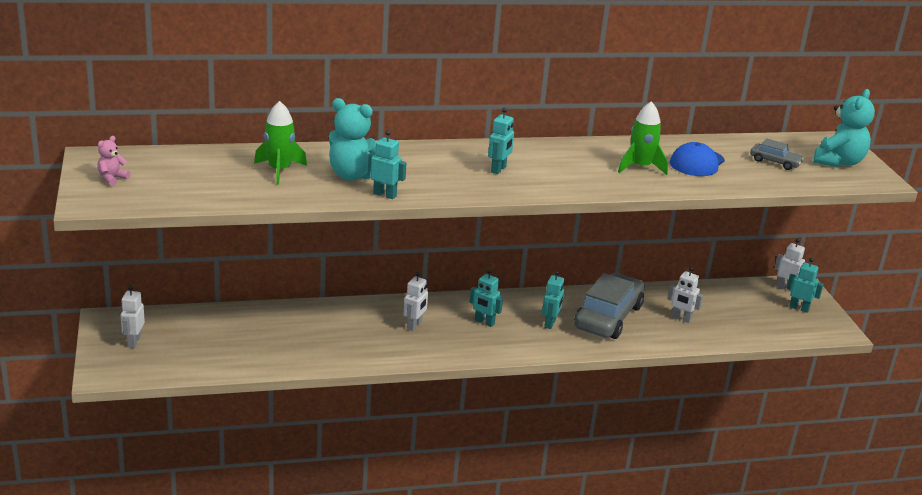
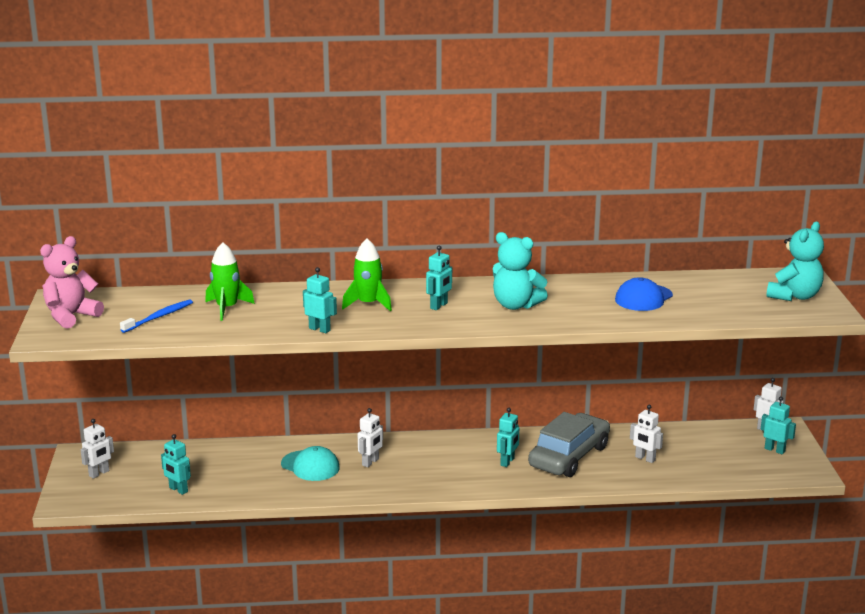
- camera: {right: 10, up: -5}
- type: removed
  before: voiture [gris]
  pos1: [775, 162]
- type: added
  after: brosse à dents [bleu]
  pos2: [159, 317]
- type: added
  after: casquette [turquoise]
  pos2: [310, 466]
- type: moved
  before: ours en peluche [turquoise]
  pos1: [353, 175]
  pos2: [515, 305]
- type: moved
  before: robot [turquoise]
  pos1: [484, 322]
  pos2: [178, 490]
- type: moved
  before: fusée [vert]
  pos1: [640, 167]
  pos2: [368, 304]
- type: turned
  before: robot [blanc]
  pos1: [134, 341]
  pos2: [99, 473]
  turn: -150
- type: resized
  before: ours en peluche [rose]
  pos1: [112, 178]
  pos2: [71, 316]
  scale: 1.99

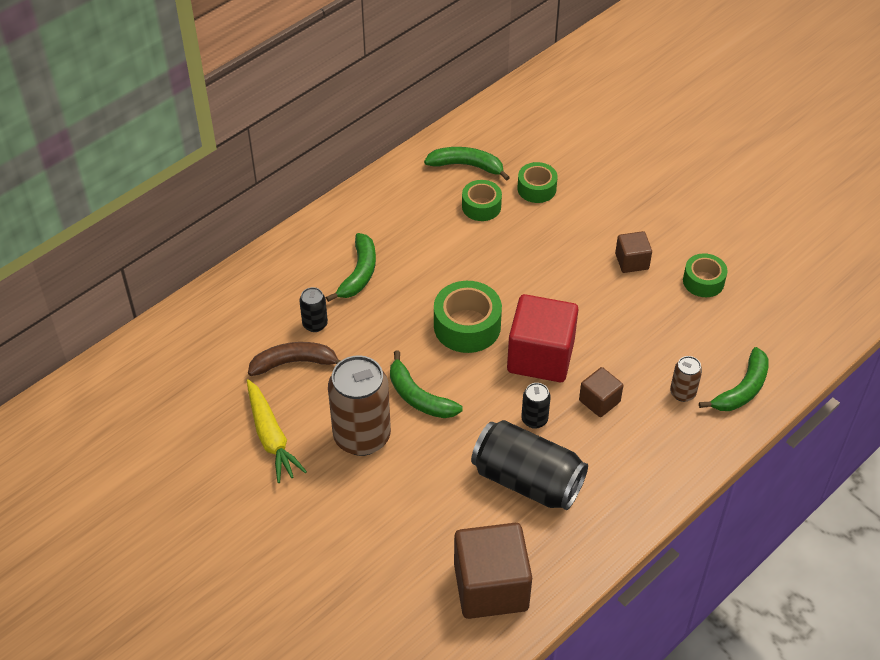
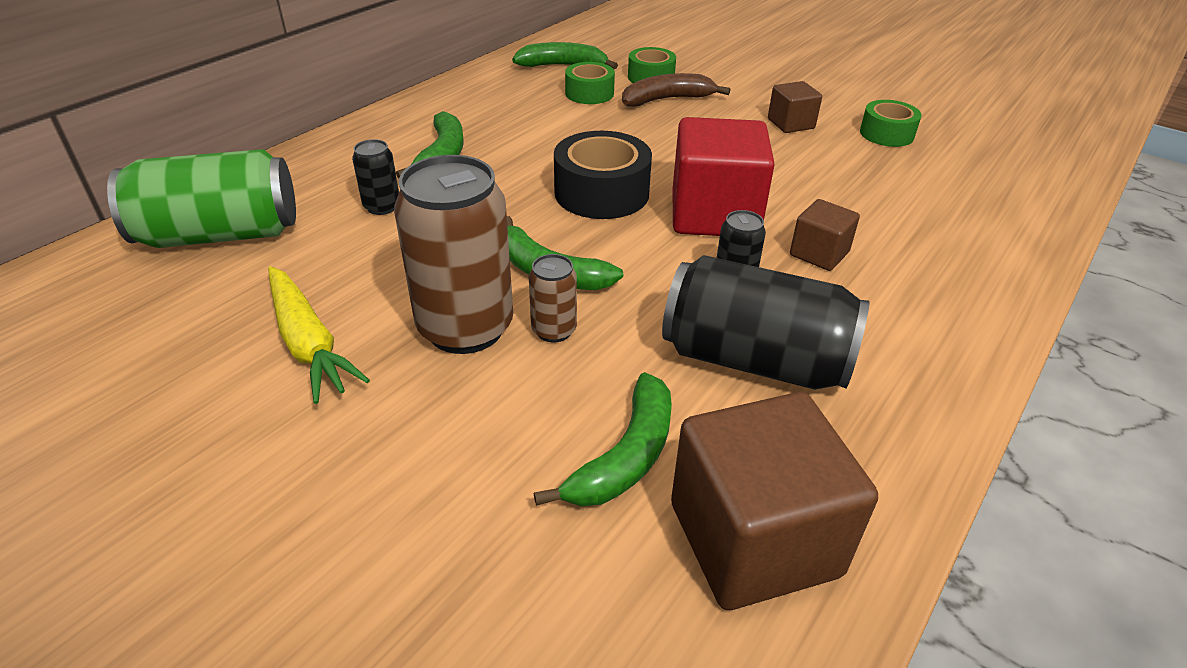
- camera: {right: -10, up: -10}
- type: added
  after: canette [vert]
  pos2: [220, 235]
- type: moved
  before: banane [marron]
  pos1: [294, 363]
  pos2: [666, 99]
- type: moved
  before: canette [marron]
  pos1: [682, 393]
  pos2: [554, 330]
- type: moved
  before: banane [vert]
  pos1: [742, 389]
  pos2: [626, 456]
- type: recoloured
  before: ruban adhésif [vert]
  after: ruban adhésif [noir]
  pos1: [467, 326]
  pos2: [601, 193]

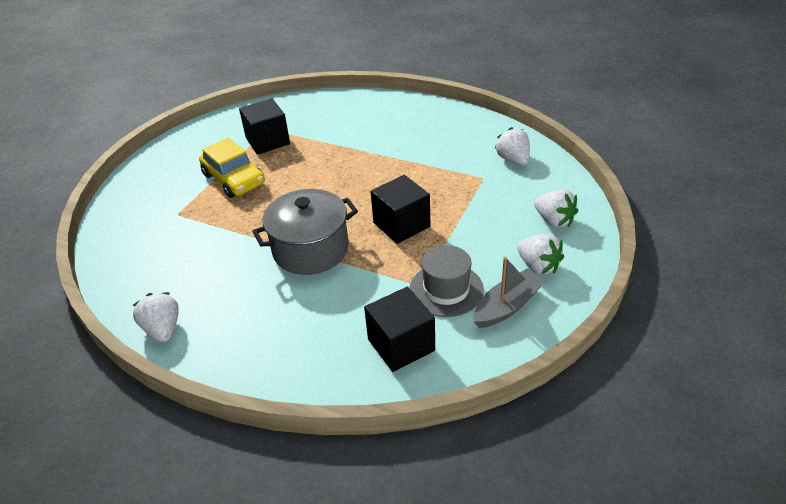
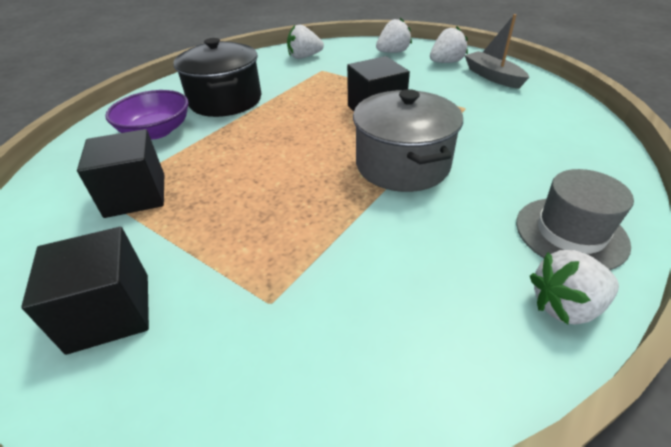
- camera: {right: -80, up: 0}
- type: removed
  before: voiture [jaune]
  pos1: [234, 179]
- type: added
  after: bol [violet]
  pos2: [156, 131]
- type: added
  after: marmite [noir]
  pos2: [225, 100]
- type: moved
  before: cube [noir]
  pos1: [401, 345]
  pos2: [110, 312]
- type: moved
  before: chapeau [gris]
  pos1: [446, 289]
  pos2: [570, 233]

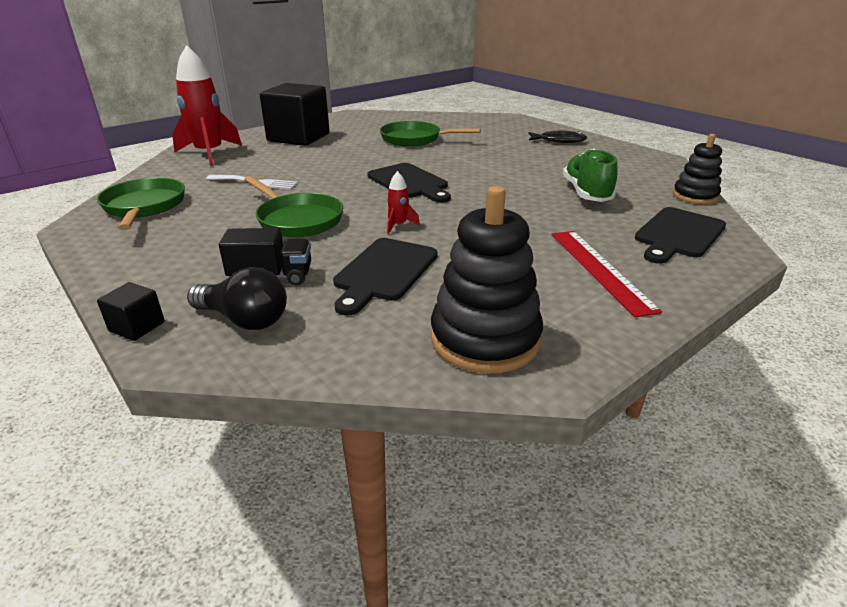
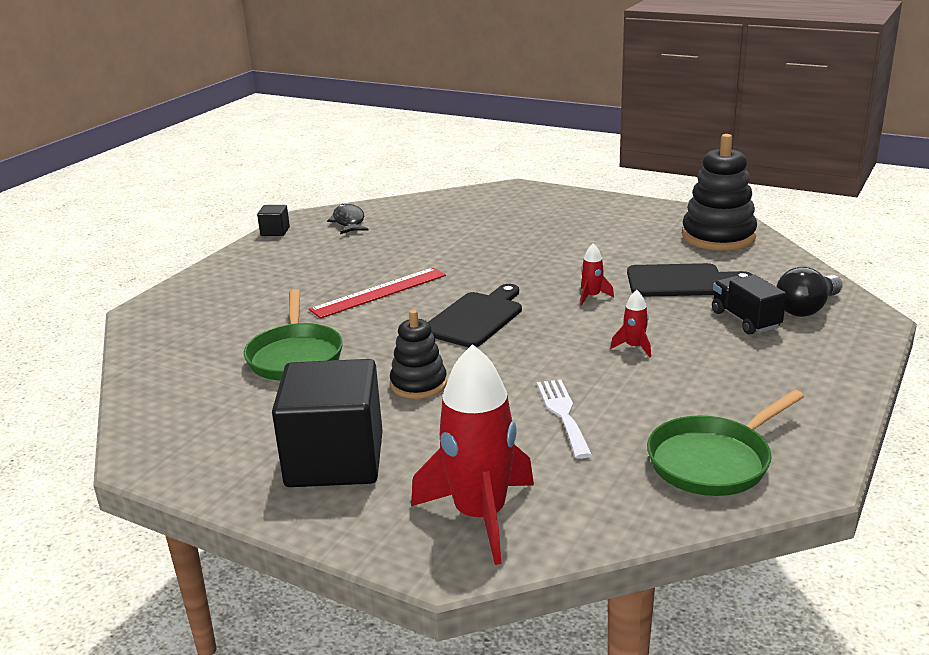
- camera: {right: -110, up: -5}
- type: removed
  before: chaussure [vert]
  pos1: [586, 193]
- type: removed
  before: planche à découper [noir]
  pos1: [678, 234]
- type: moved
  before: cube [noir]
  pos1: [137, 327]
  pos2: [275, 231]
- type: moved
  before: poisson [noir]
  pos1: [559, 141]
  pos2: [349, 222]
- type: moved
  before: règle [rouge]
  pos1: [599, 269]
  pos2: [379, 292]
- type: moved
  before: jouet à empiler [noir]
  pos1: [695, 196]
  pos2: [418, 384]
- type: replaced
  before: poêle [vert]
  after: fusée [rouge]
  pos1: [297, 219]
  pos2: [634, 347]
- type: turned
  before: ampoule [noir]
  pos1: [244, 319]
  pos2: [807, 308]
  turn: -135

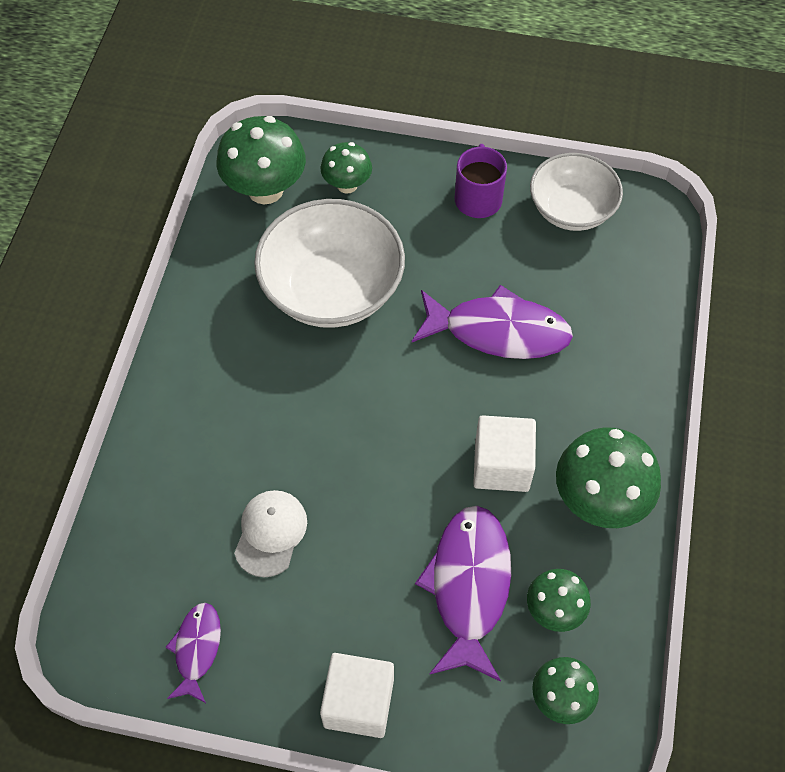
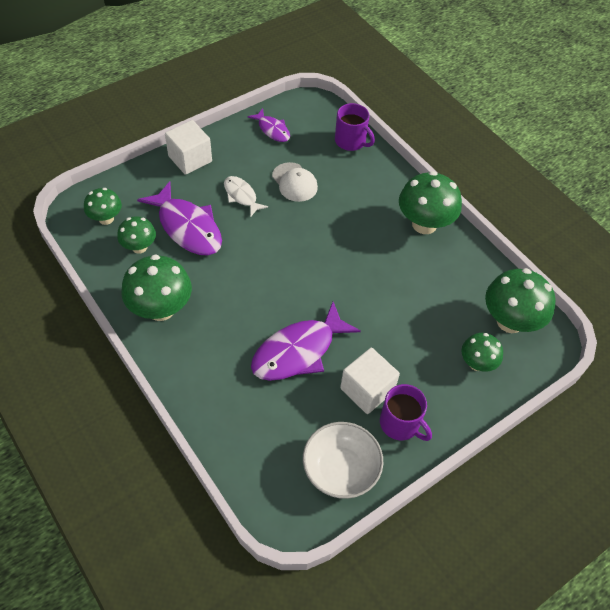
- camera: {right: 130, up: -5}
- type: removed
  before: bol [blanc]
  pos1: [332, 289]
- type: added
  after: poisson [blanc]
  pos2: [241, 196]
- type: added
  after: tasse [violet]
  pos2: [351, 141]
- type: added
  after: champignon [vert]
  pos2: [424, 224]
- type: moved
  before: cube [blanc]
  pos1: [501, 465]
  pos2: [367, 390]

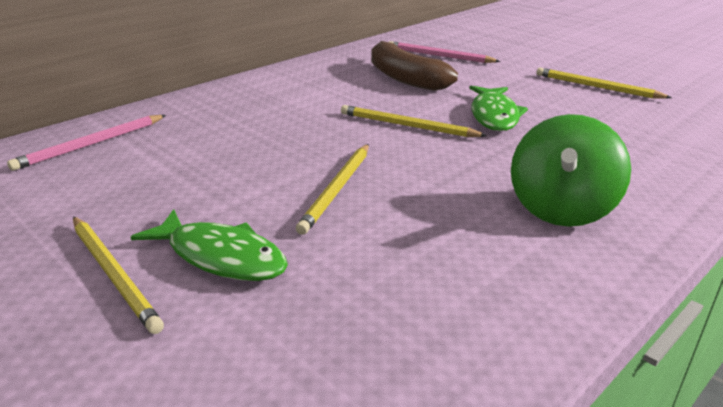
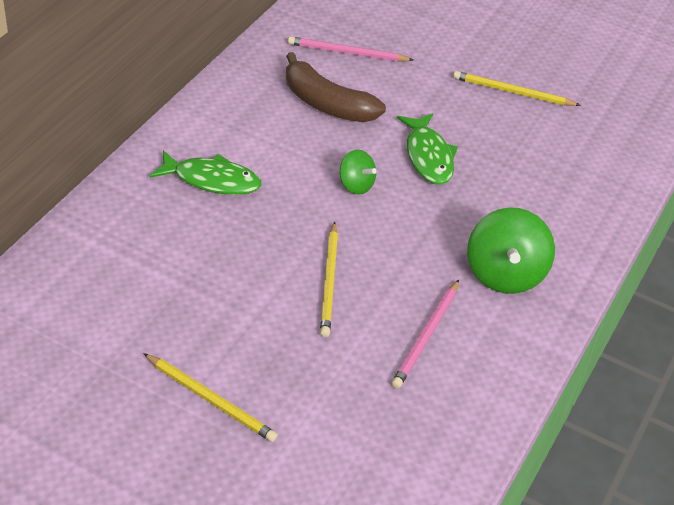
- camera: {right: -20, up: 15}
- type: moved
  before: crayon [rose]
  pos1: [91, 144]
  pos2: [426, 336]
- type: moved
  before: poisson [vert]
  pos1: [221, 257]
  pos2: [212, 180]
- type: replaced
  before: crayon [jaune]
  after: toupie [vert]
  pos1: [407, 126]
  pos2: [356, 185]

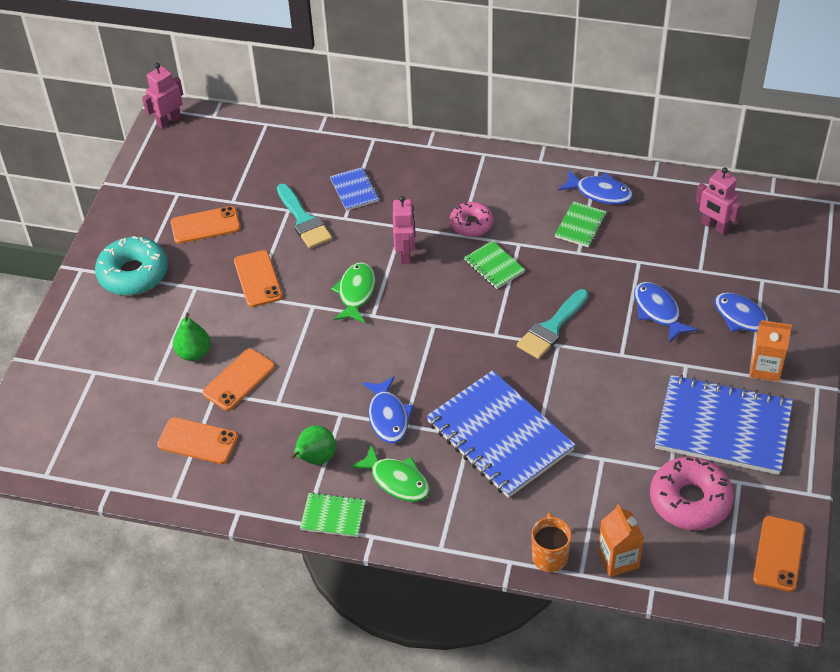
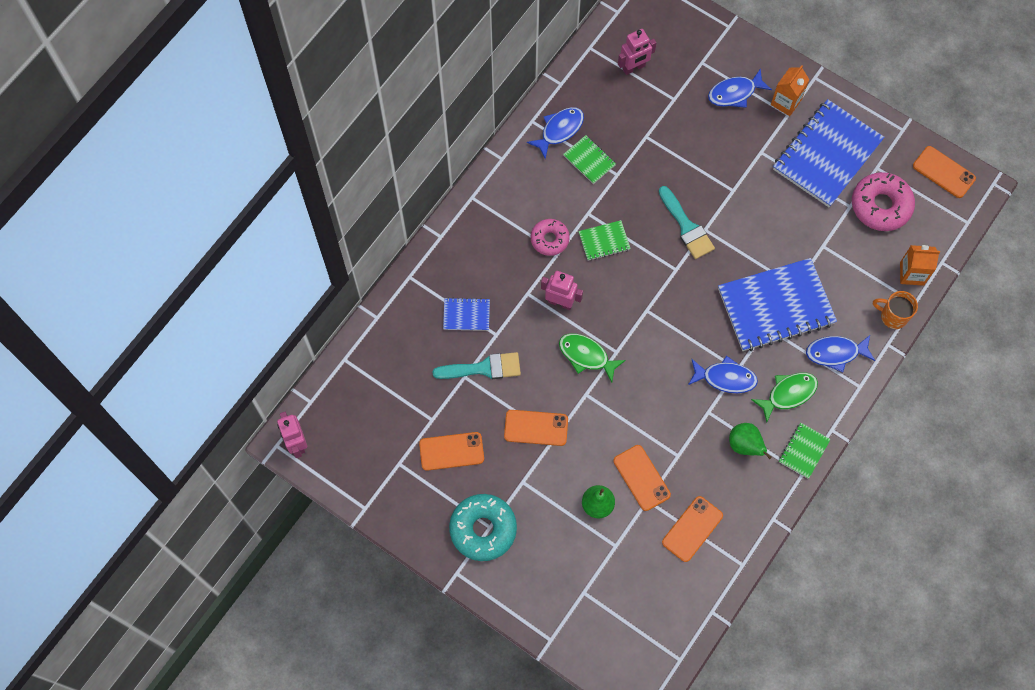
- camera: {right: -70, up: 20}
- type: moved
  before: poisson [bleu]
  pos1: [658, 311]
  pos2: [835, 353]
- type: turned
  before: téléphone [orange]
  pos1: [205, 225]
  pos2: [451, 451]
  turn: 75

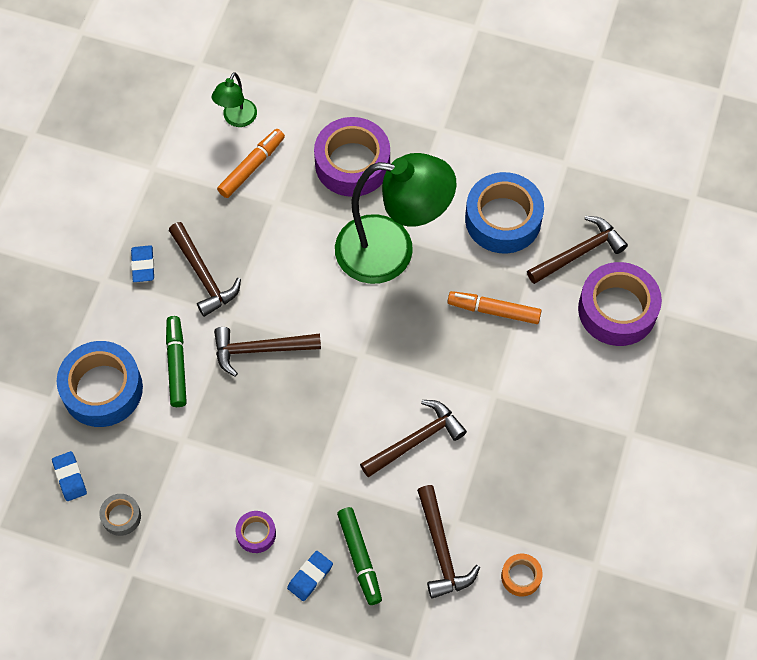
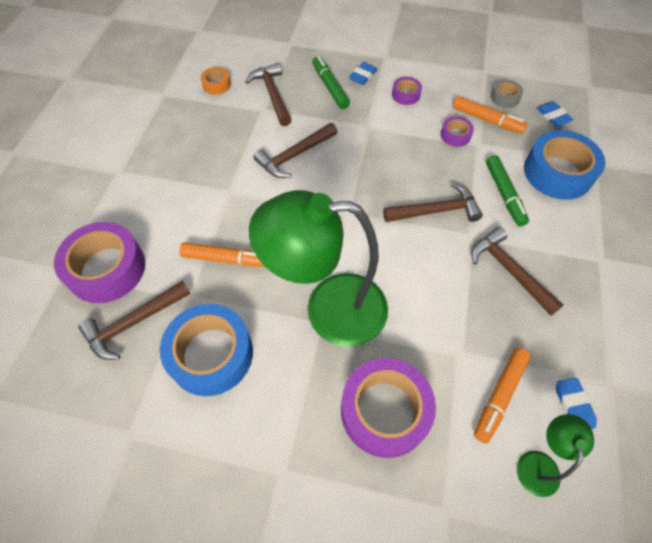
- camera: {right: 175, up: -5}
- type: added
  after: ruban adhésif [violet]
  pos2: [455, 135]
- type: added
  after: feutre [orange]
  pos2: [487, 120]
- type: moved
  before: gomme [bleu]
  pos1: [143, 265]
  pos2: [573, 405]

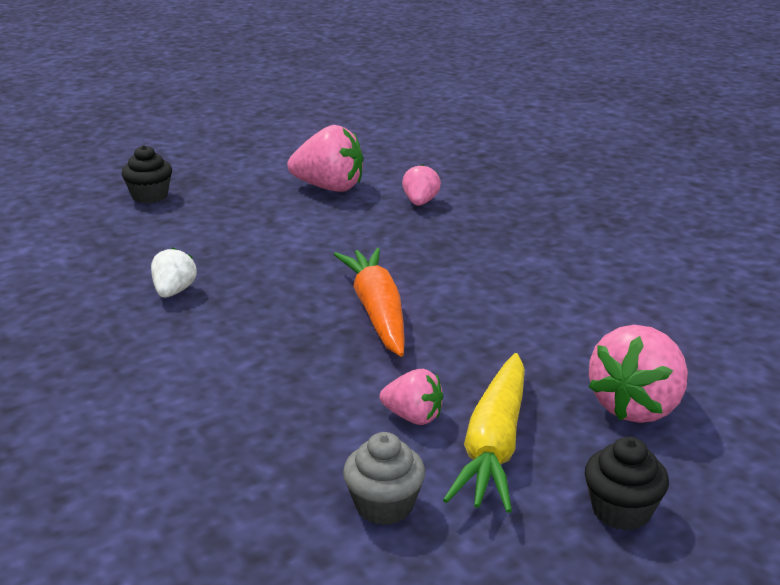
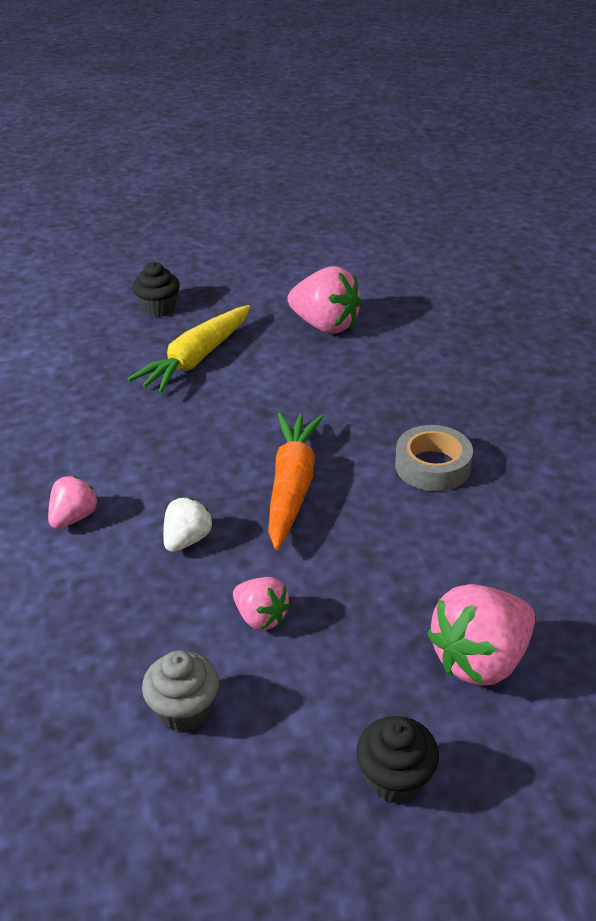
- camera: {right: 20, up: 10}
- type: added
  after: ruban adhésif [gris]
  pos2: [432, 466]
- type: moved
  before: fraise [blanc]
  pos1: [174, 291]
  pos2: [187, 540]
- type: moved
  before: fraise [rose]
  pos1: [420, 202]
  pos2: [74, 517]
- type: moved
  before: carotte [jaune]
  pos1: [494, 445]
  pos2: [196, 359]

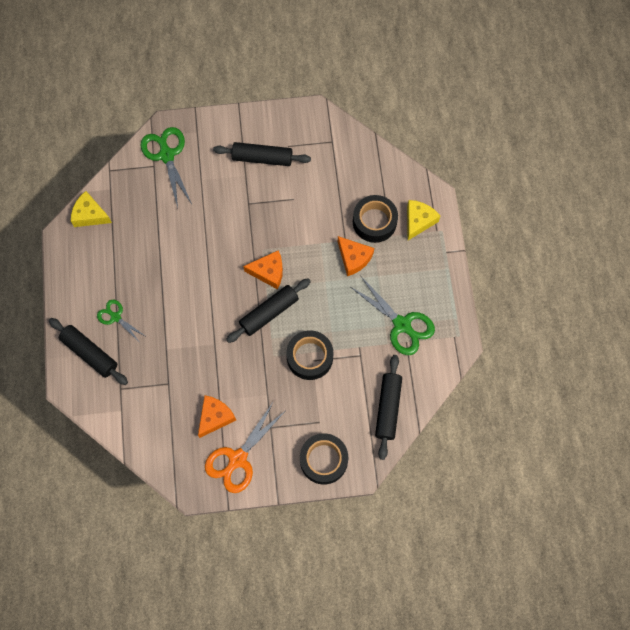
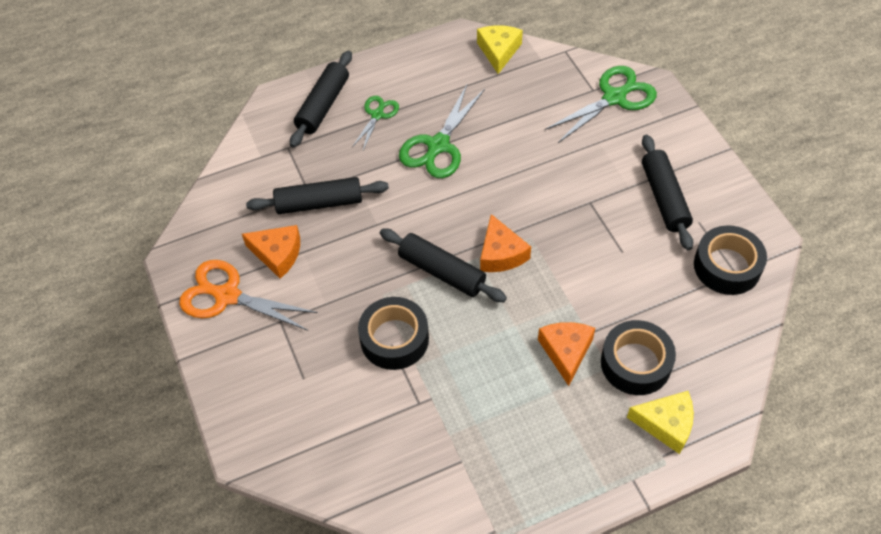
- camera: {right: 75, up: -15}
- type: moved
  before: ruban adhésif [noir]
  pos1: [323, 460]
  pos2: [727, 266]
- type: moved
  before: ciseaux [vert]
  pos1: [402, 325]
  pos2: [438, 146]
- type: moved
  before: rouleau à pâtisserie [noir]
  pos1: [388, 408]
  pos2: [319, 203]
- type: turned
  before: fromage [orange]
  pos1: [354, 258]
  pos2: [566, 352]
  turn: 150

